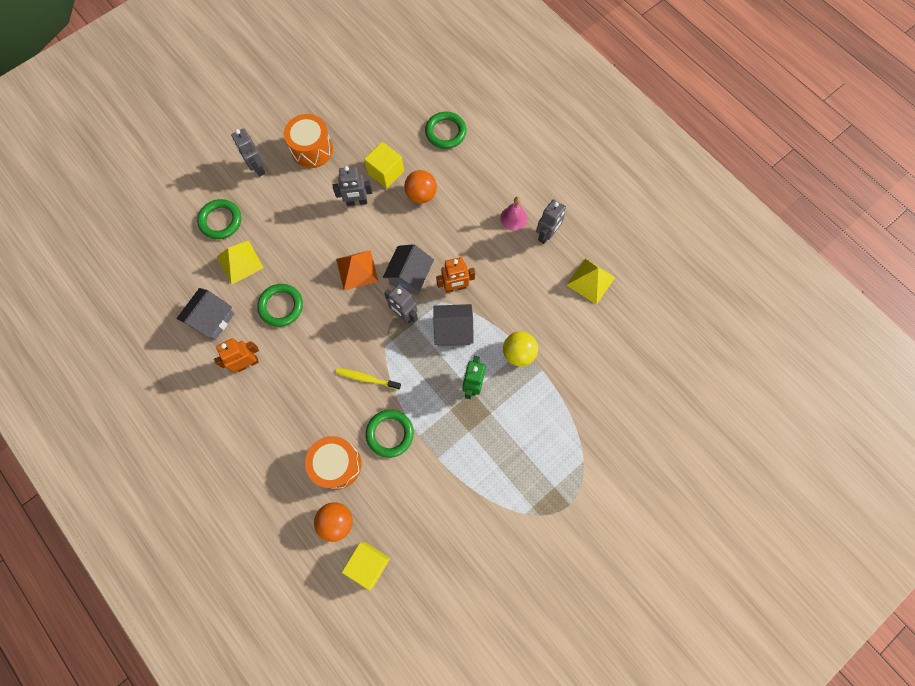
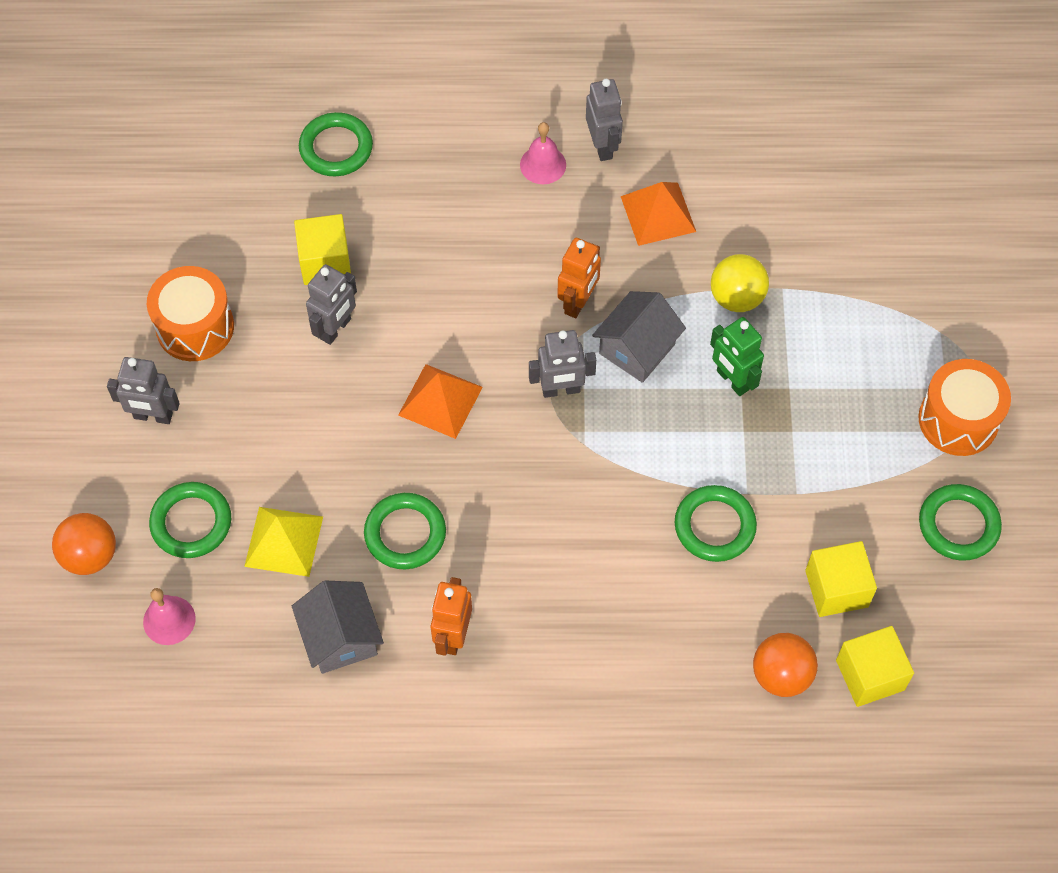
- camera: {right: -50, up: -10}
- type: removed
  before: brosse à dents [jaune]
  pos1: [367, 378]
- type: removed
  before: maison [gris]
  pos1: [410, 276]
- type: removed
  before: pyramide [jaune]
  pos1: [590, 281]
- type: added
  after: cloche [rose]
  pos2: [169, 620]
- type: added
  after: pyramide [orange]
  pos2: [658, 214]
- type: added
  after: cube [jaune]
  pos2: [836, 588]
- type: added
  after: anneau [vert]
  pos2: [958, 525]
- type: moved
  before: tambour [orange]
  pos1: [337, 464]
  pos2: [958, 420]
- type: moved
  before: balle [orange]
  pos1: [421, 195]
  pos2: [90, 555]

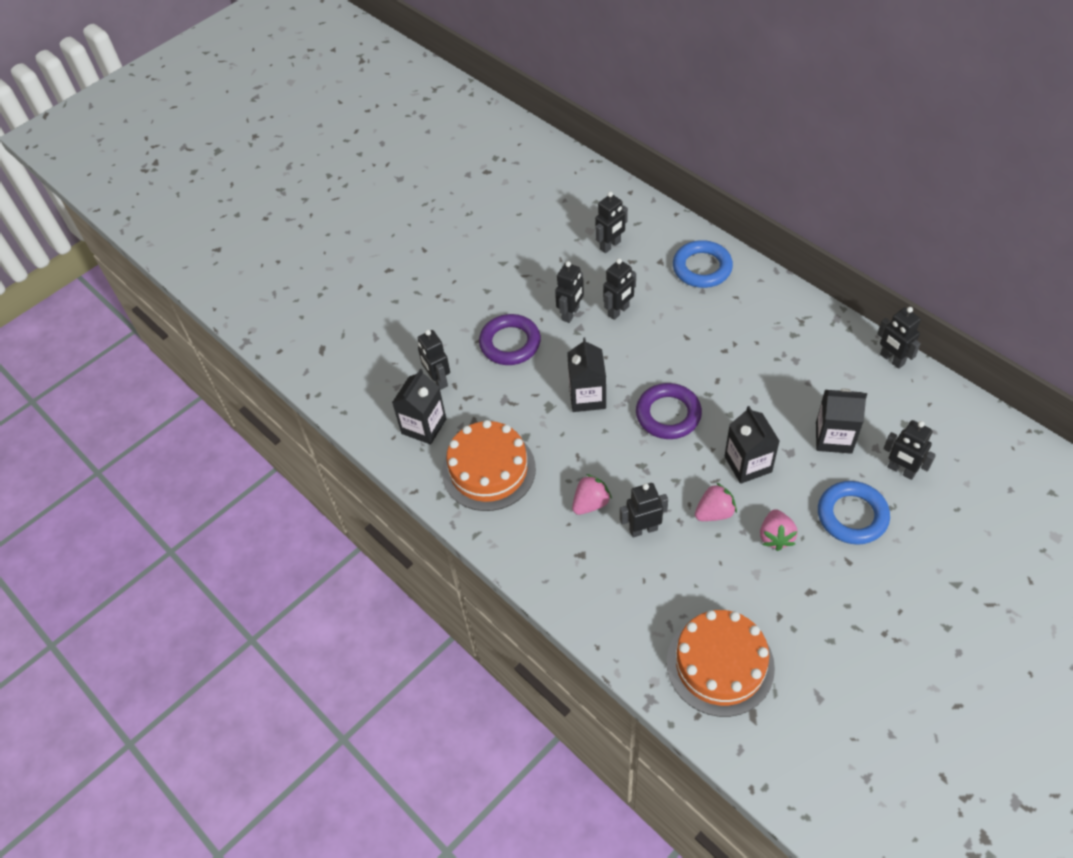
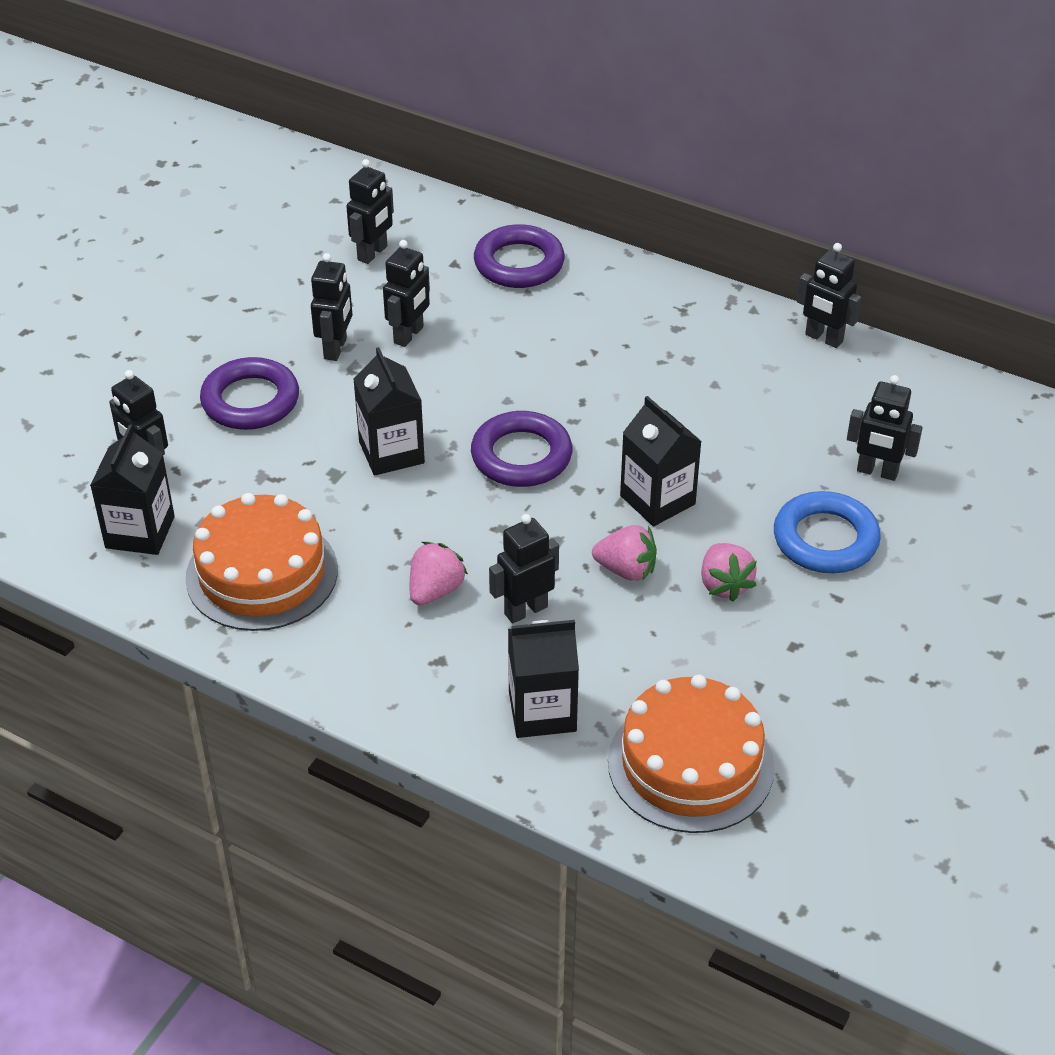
- camera: {right: -20, up: -10}
- type: moved
  before: brique de lait [noir]
  pos1: [833, 437]
  pos2: [542, 711]
- type: recoloured
  before: anneau [bleu]
  after: anneau [violet]
  pos1: [702, 268]
  pos2: [519, 263]
- type: turned
  before: fraise [rose]
  pos1: [714, 512]
  pos2: [626, 570]
  turn: 60

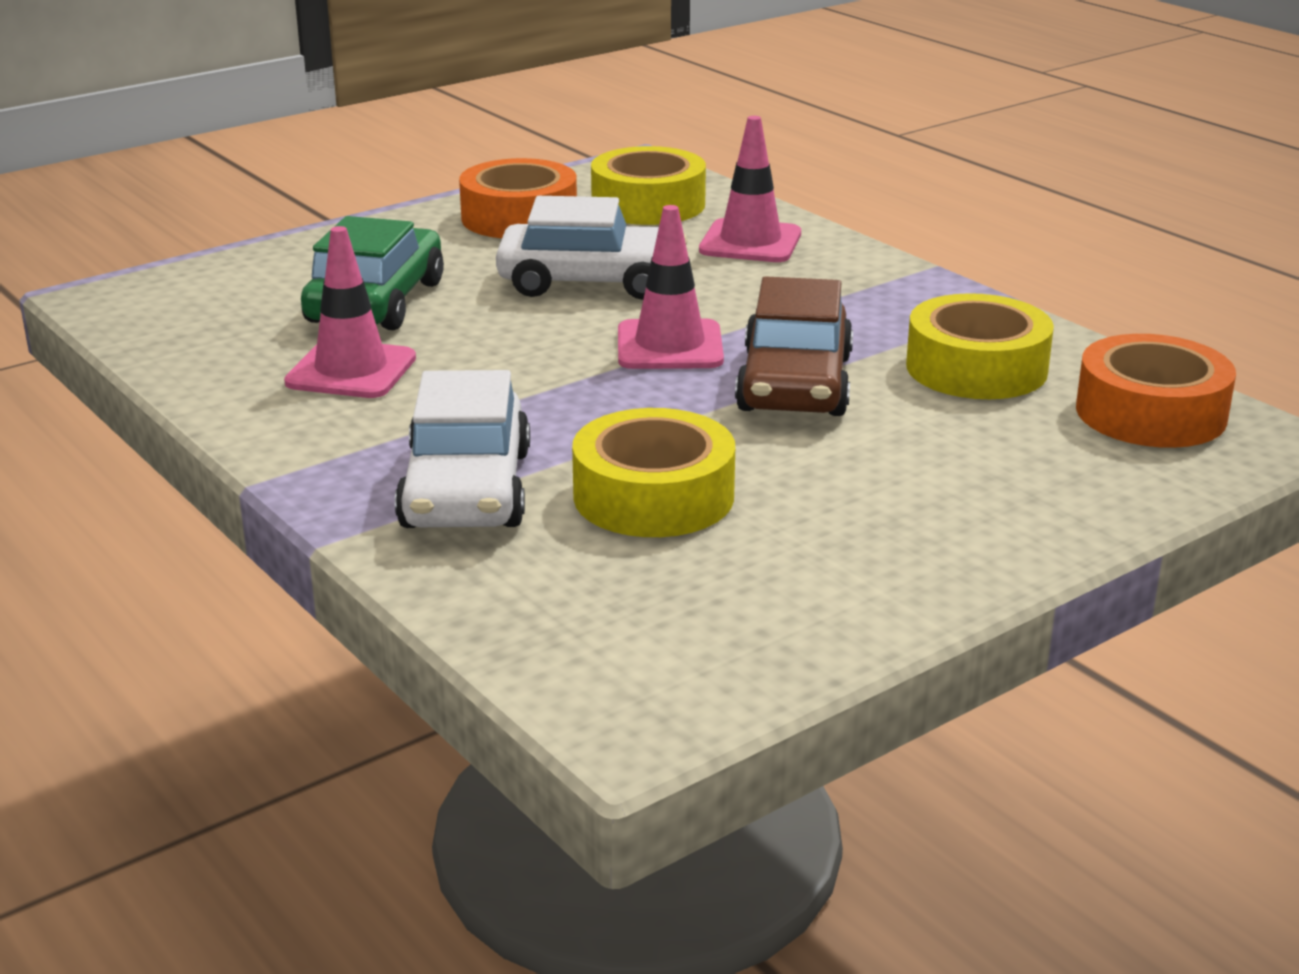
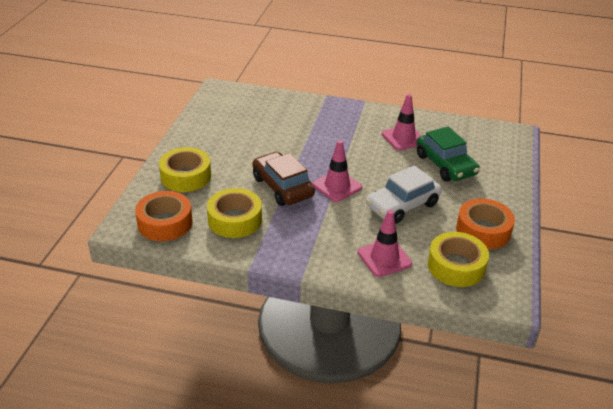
- camera: {right: 140, up: 10}
- type: removed
  before: voiture [blanc]
  pos1: [467, 489]
- type: moved
  before: ruban adhésif [jaune]
  pos1: [653, 496]
  pos2: [186, 176]

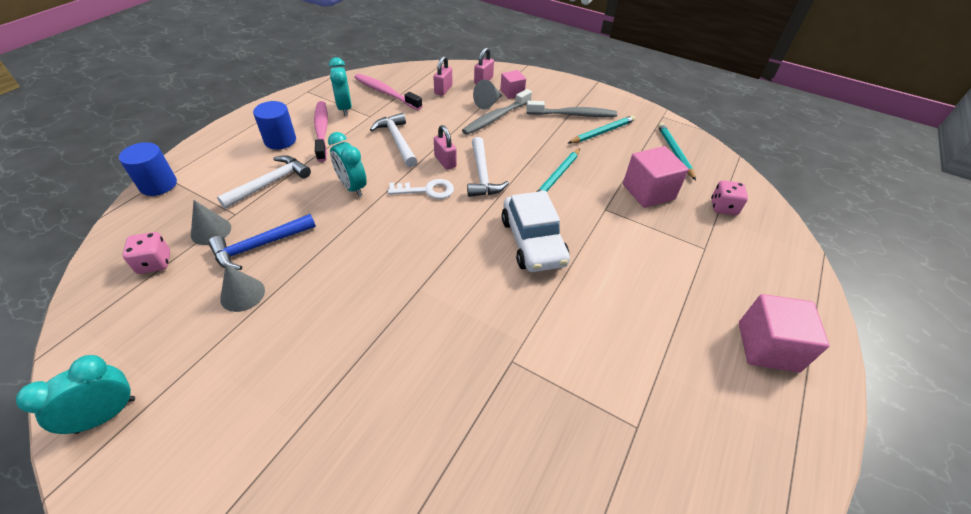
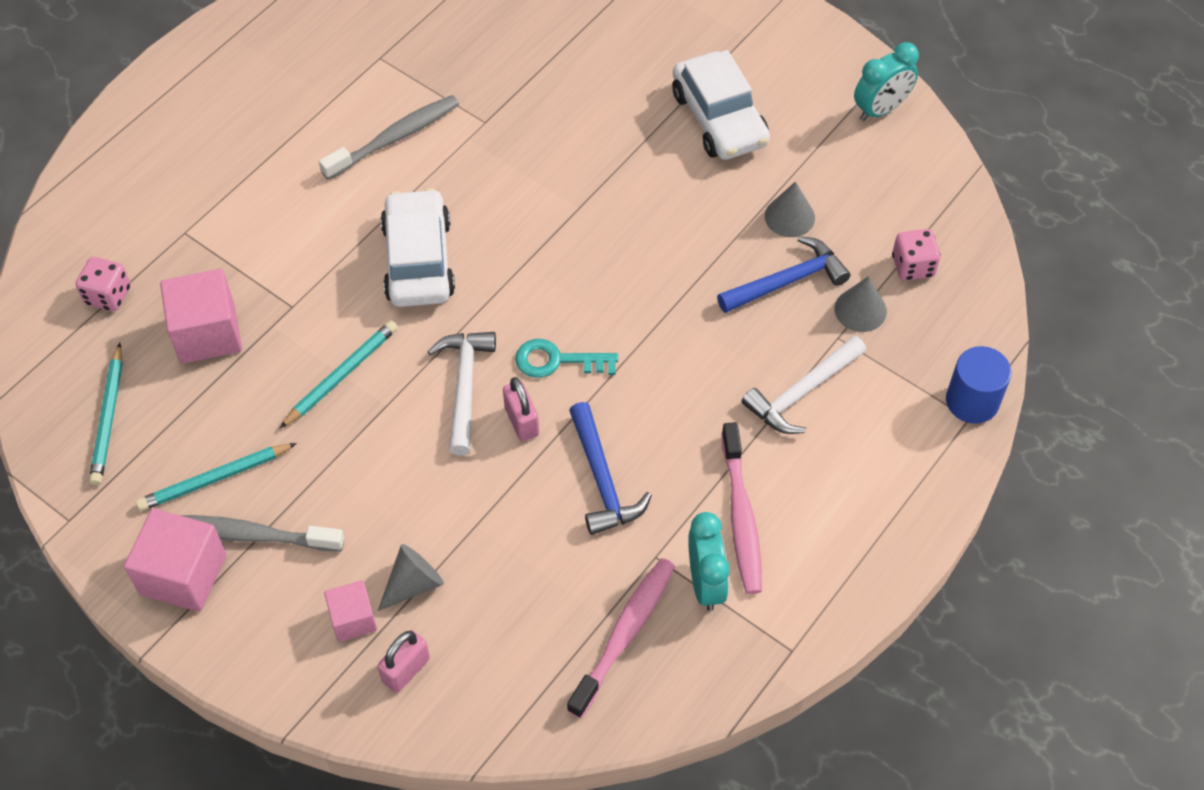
- camera: {right: -170, up: 10}
- type: removed
  before: cylindre [bleu]
  pos1: [280, 140]
- type: removed
  before: réveil [turquoise]
  pos1: [352, 187]
- type: removed
  before: cadenas [rose]
  pos1: [443, 90]
- type: added
  after: voiture [blanc]
  pos2: [719, 118]
- type: moved
  before: brosse à dents [gris]
  pos1: [496, 118]
  pos2: [395, 138]
- type: moved
  before: cube [rose]
  pos1: [767, 346]
  pos2: [183, 574]
- type: recoloured
  before: marteau [blanc]
  after: marteau [bleu]
  pos1: [397, 141]
  pos2: [602, 480]
- type: recoloured
  before: clé [blanc]
  after: clé [turquoise]
  pos1: [427, 190]
  pos2: [557, 361]
- type: turned
  before: brosse à dents [rose]
  pos1: [386, 92]
  pos2: [625, 634]
  turn: -105

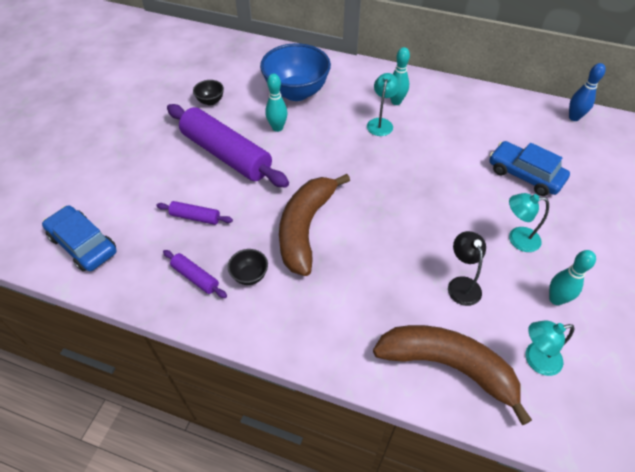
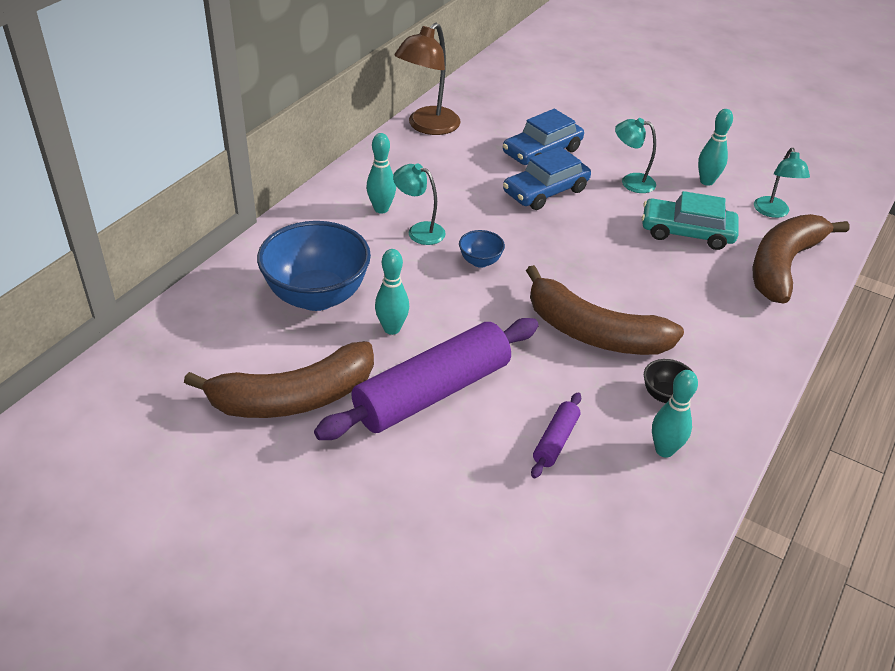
- camera: {right: -80, up: -10}
- type: removed
  before: quille [bleu]
  pos1: [574, 117]
- type: added
  after: lampe [marron]
  pos2: [427, 126]
- type: added
  after: bol [bleu]
  pos2: [480, 261]
- type: moved
  before: voiture [bleu]
  pos1: [83, 244]
  pos2: [545, 191]
- type: replaced
  before: rouleau à pâtisserie [violet]
  after: quille [turquoise]
  pos1: [195, 277]
  pos2: [664, 450]
- type: replaced
  before: bol [noir]
  after: banane [marron]
  pos1: [210, 101]
  pos2: [293, 397]
- type: replaced
  before: lampe [noir]
  after: voiture [turquoise]
  pos1: [461, 284]
  pos2: [687, 232]
- type: turned
  before: lampe [turquoise]
  pos1: [517, 239]
  pos2: [631, 182]
  turn: 90

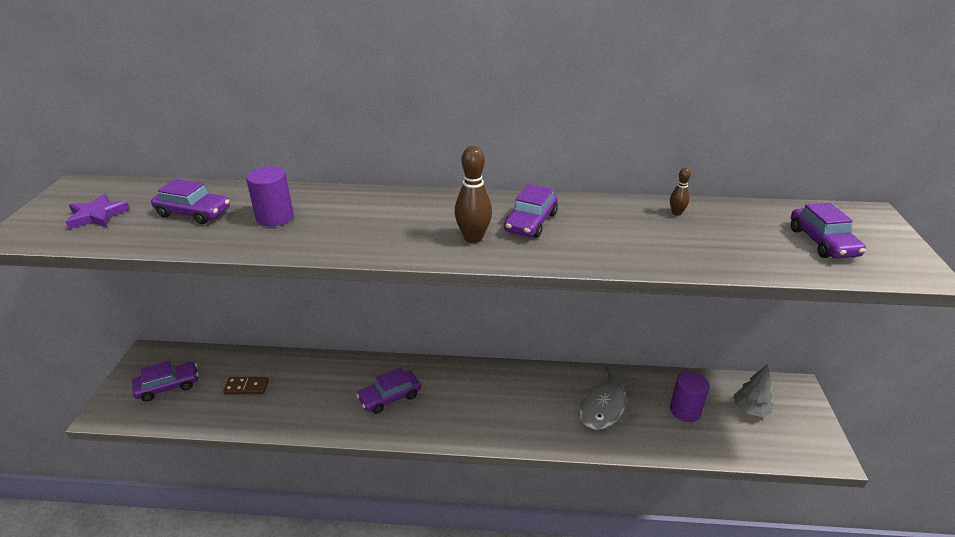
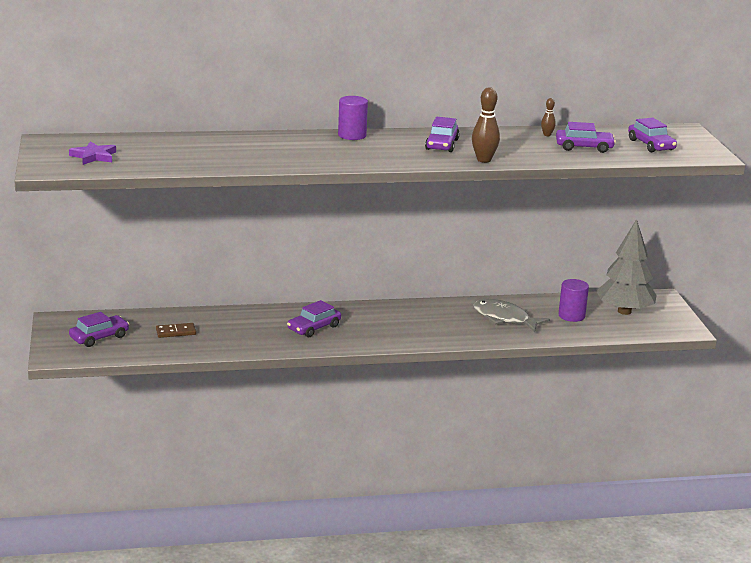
- camera: {right: -15, up: -10}
- type: moved
  before: voiture [violet]
  pos1: [193, 213]
  pos2: [584, 147]
- type: moved
  before: cylindre [violet]
  pos1: [275, 217]
  pos2: [352, 135]
- type: moved
  before: quille [marron]
  pos1: [473, 238]
  pos2: [484, 160]
- type: turned
  before: poisson [gris]
  pos1: [605, 406]
  pos2: [504, 319]
  turn: 105
- type: resized
  before: arbre [gris]
  pos1: [750, 409]
  pos2: [624, 311]
  scale: 1.84

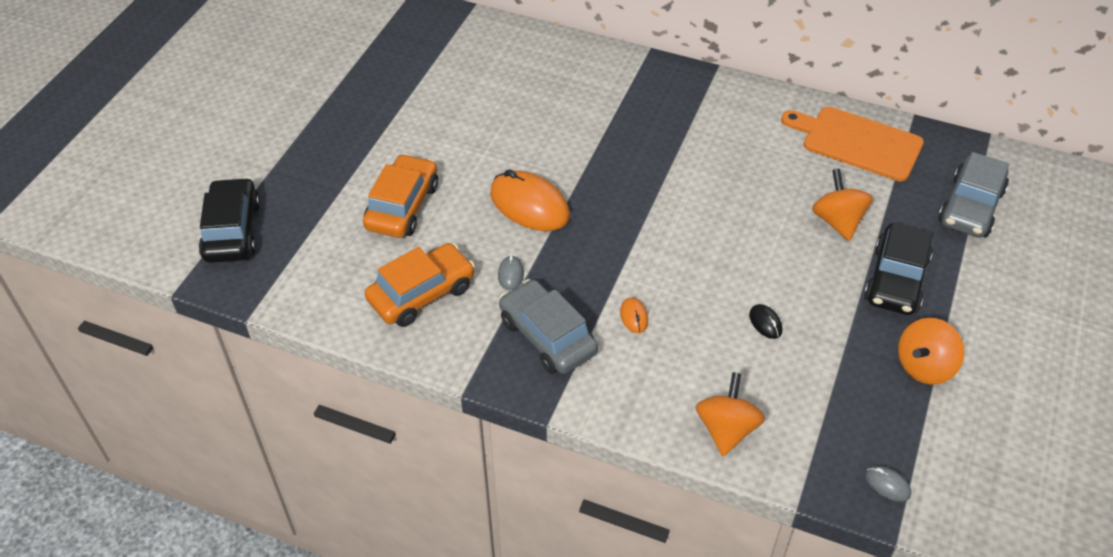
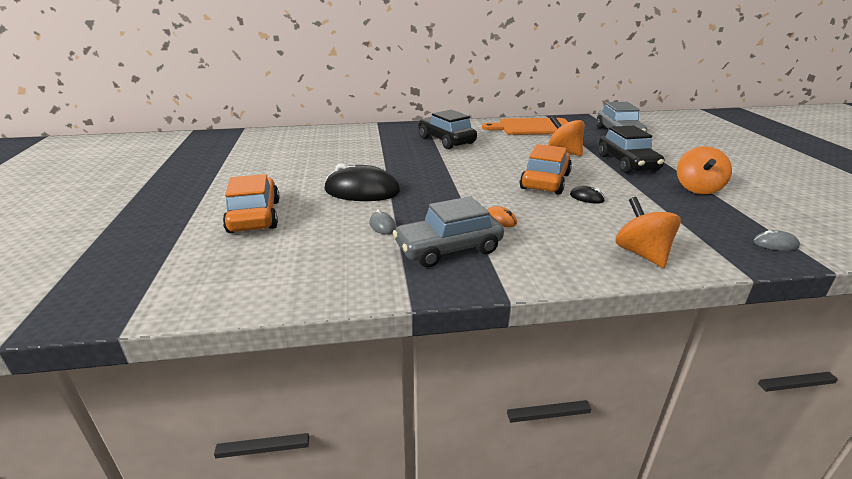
- camera: {right: -30, up: -20}
- type: moved
  before: voiture [noir]
  pos1: [232, 231]
  pos2: [446, 140]
- type: moved
  before: voiture [orange]
  pos1: [421, 293]
  pos2: [545, 181]
- type: recoloured
  before: souris [orange]
  after: souris [noir]
  pos1: [529, 205]
  pos2: [362, 191]
- type: turned
  before: voiture [gris]
  pos1: [547, 336]
  pos2: [448, 249]
  turn: -45

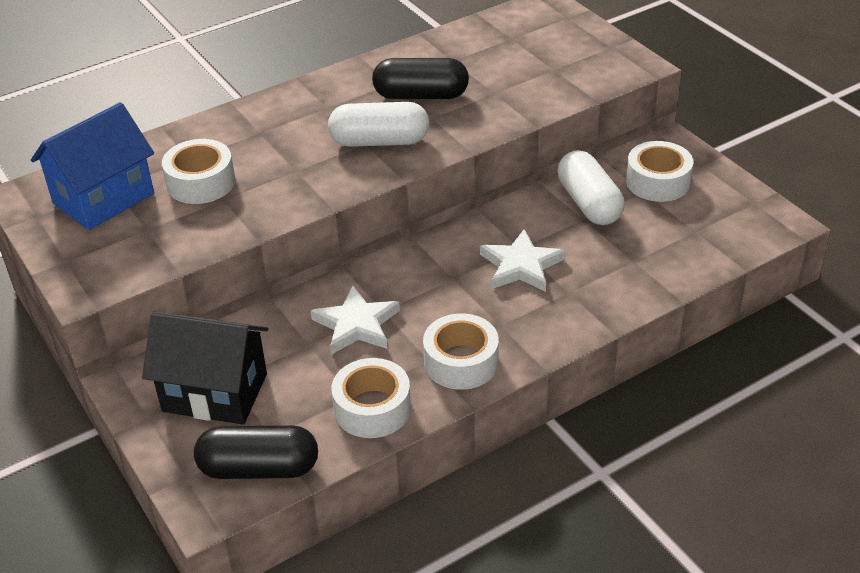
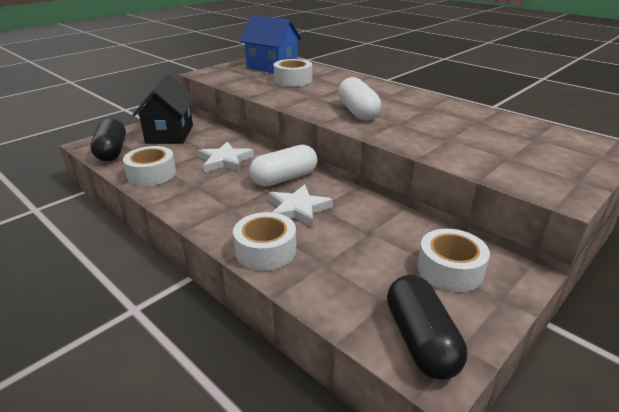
- camera: {right: 75, up: -10}
- type: moved
  before: gélule [noir]
  pos1: [421, 95]
  pos2: [421, 340]
- type: moved
  before: ruban adhésif [blanc]
  pos1: [461, 362]
  pos2: [265, 250]
- type: moved
  before: gélule [blanc]
  pos1: [589, 203]
  pos2: [284, 178]

